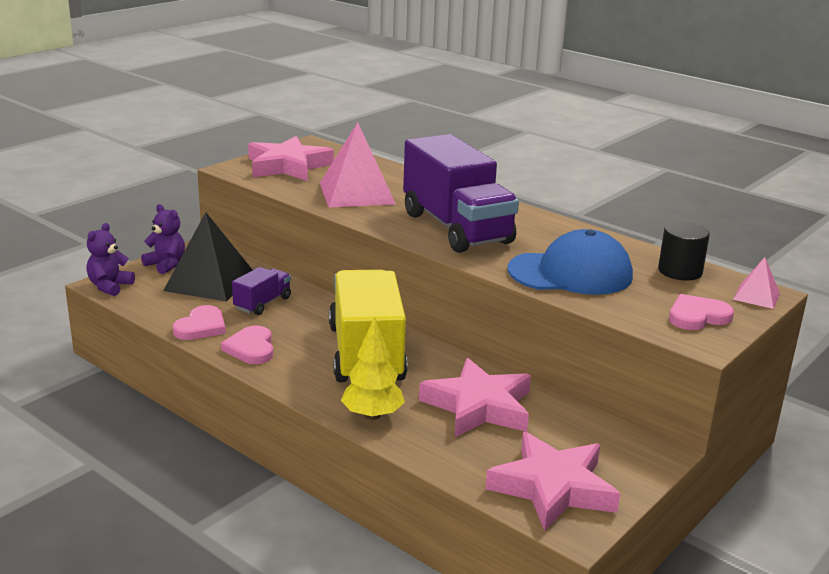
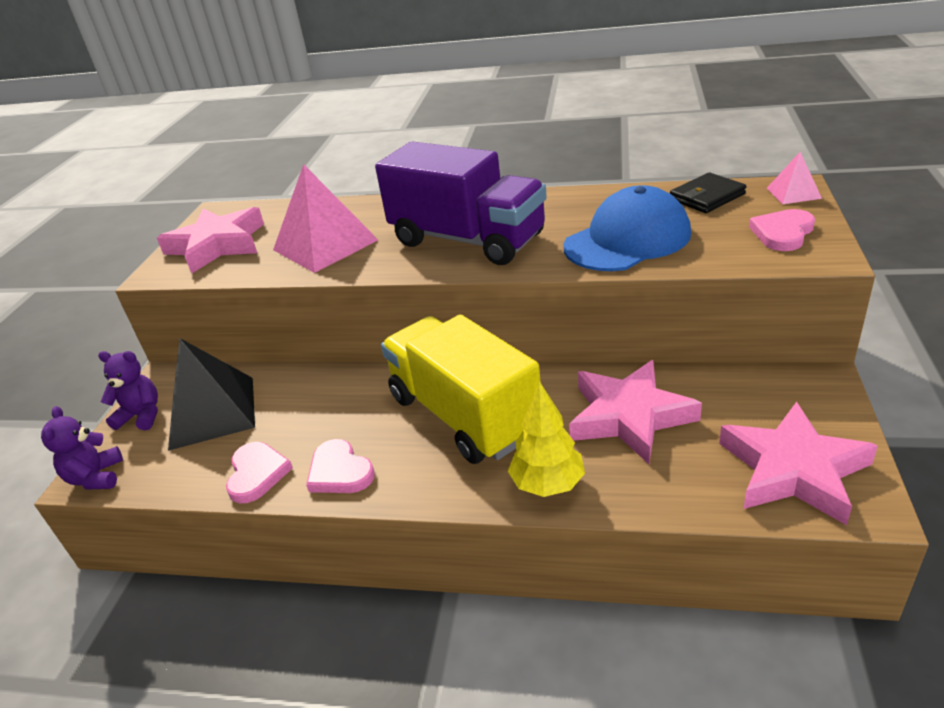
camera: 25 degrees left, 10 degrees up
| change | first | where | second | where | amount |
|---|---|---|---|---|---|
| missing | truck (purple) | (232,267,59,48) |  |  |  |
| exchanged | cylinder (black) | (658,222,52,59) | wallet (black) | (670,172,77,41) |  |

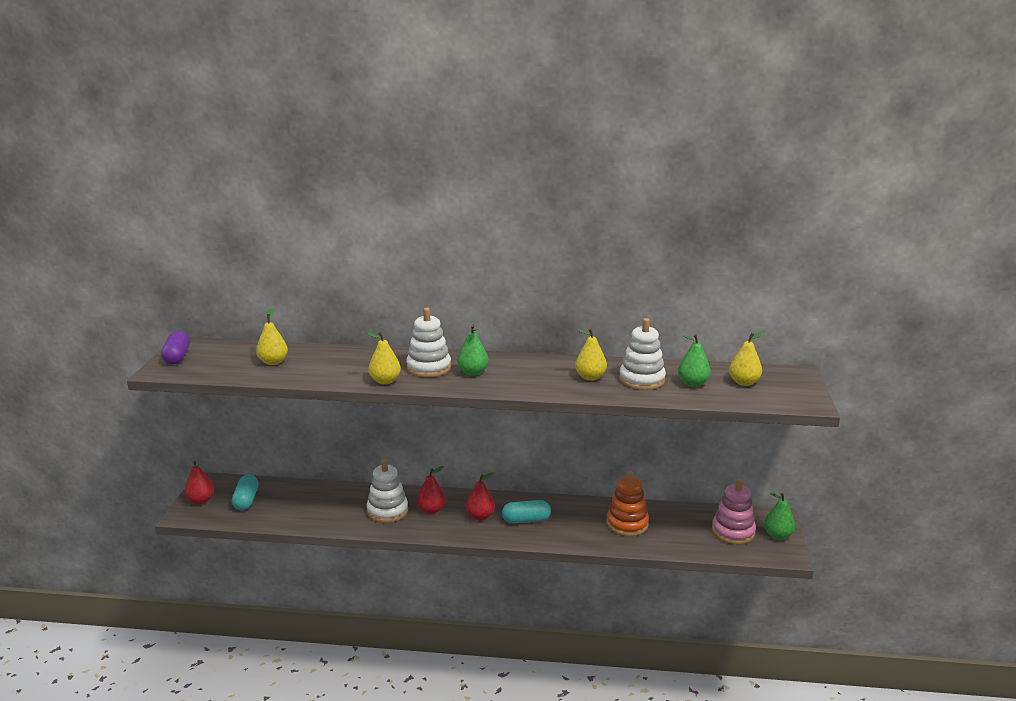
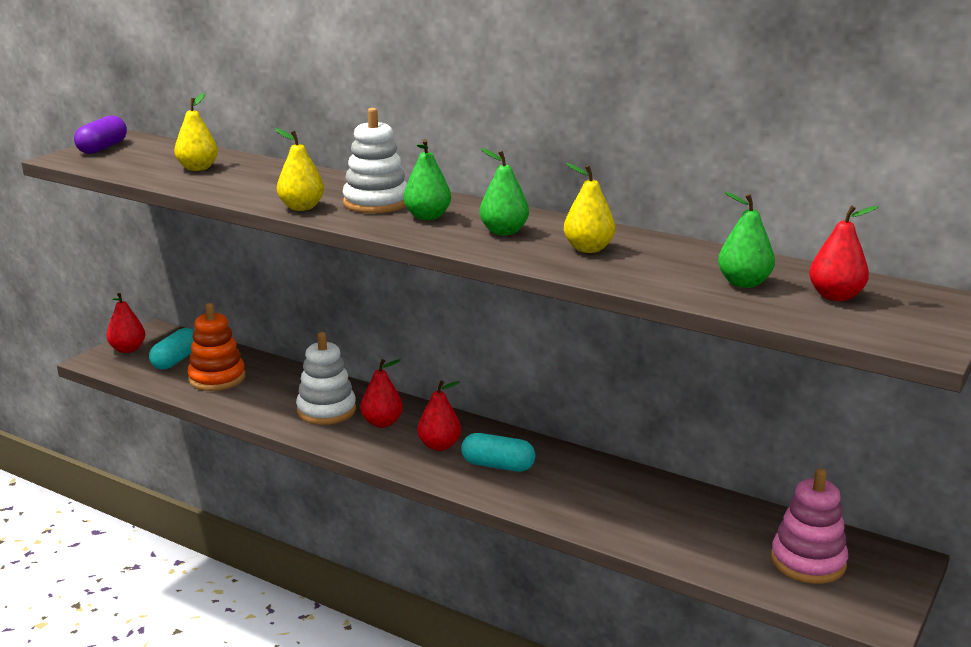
camera: 25 degrees right, 0 degrees up
| change | first | where | second | where | amount |
|---|---|---|---|---|---|
| relocated | stacking toy (orange) | (606,471,43,65) |  | (187,303,58,88) |  |
| missing | stacking toy (white) | (619,318,47,72) |  |  |  |
| colour | pear (yellow) | (729,331,36,55) | pear (red) | (809,205,70,96) |  |
| relocated | pear (green) | (764,493,31,47) |  | (480,148,49,87) |  |

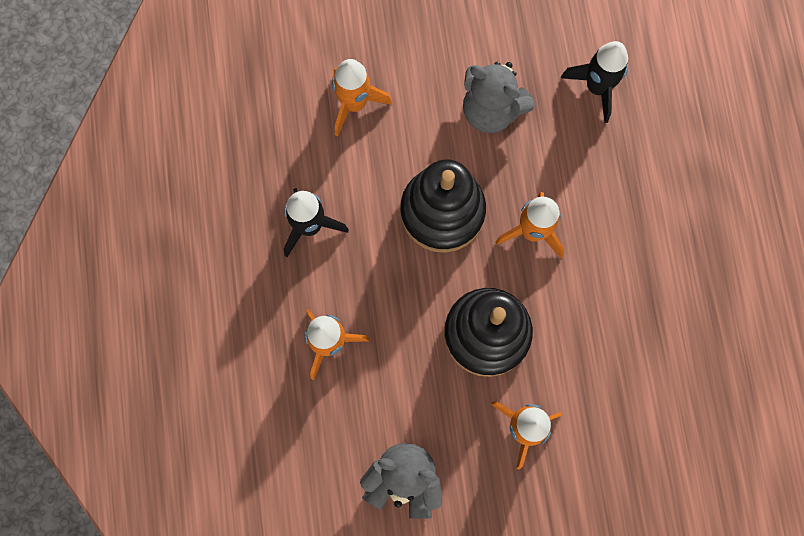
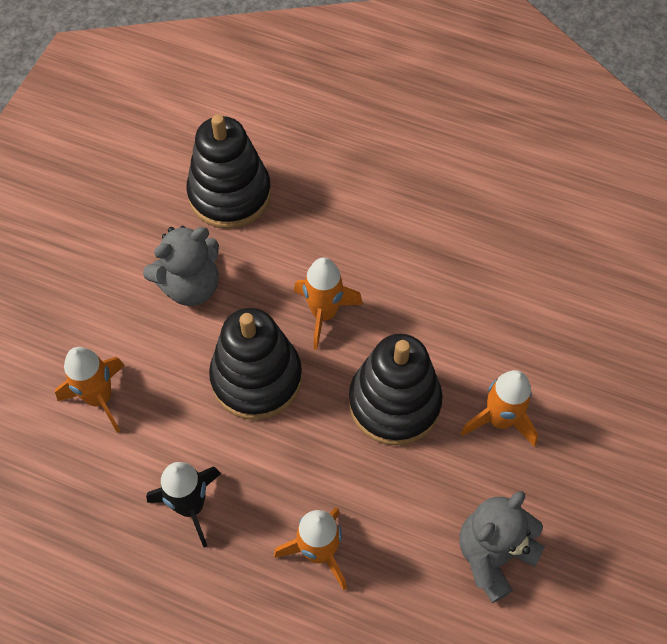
camera: 60 degrees left, 15 degrees down
| change | first | where | second | where | amount |
|---|---|---|---|---|---|
| exchanged | rocket (black) | (561,41,67,82) | stacking toy (black) | (186,114,85,115) |  |

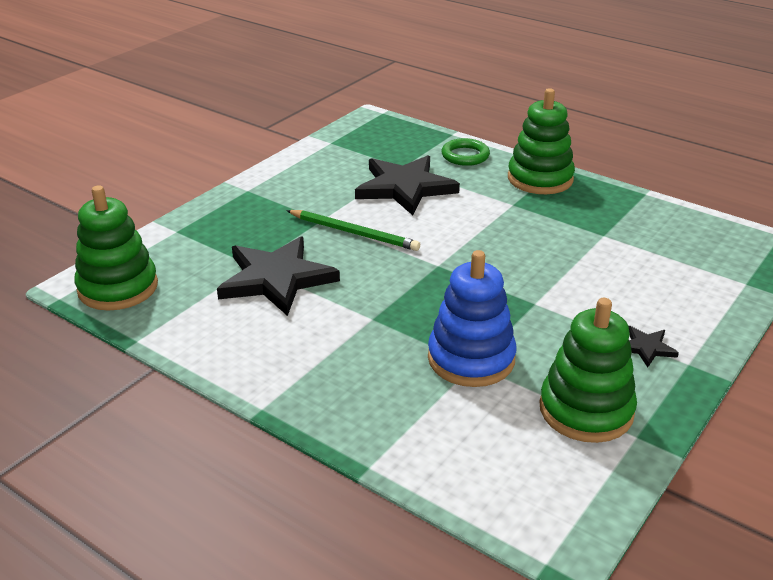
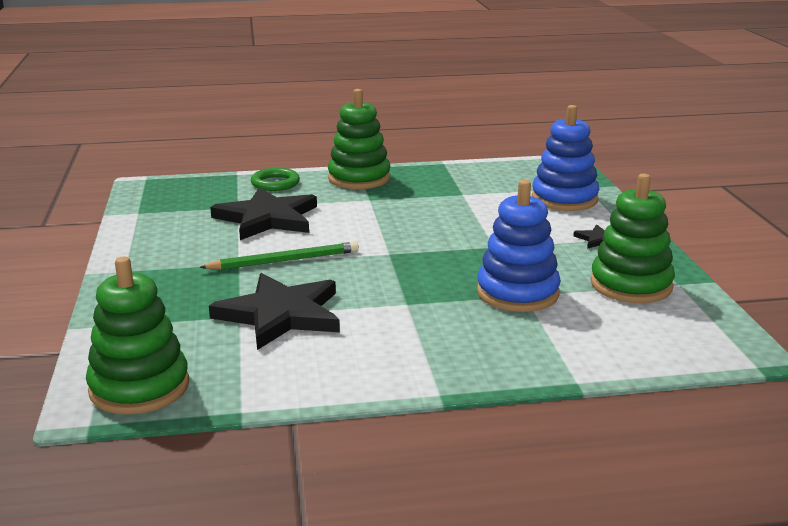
camera: 45 degrees left, 10 degrees down
| change | first | where | second | where | amount |
|---|---|---|---|---|---|
| appeared |  |  | stacking toy (blue) | (532,105,67,106) |  |

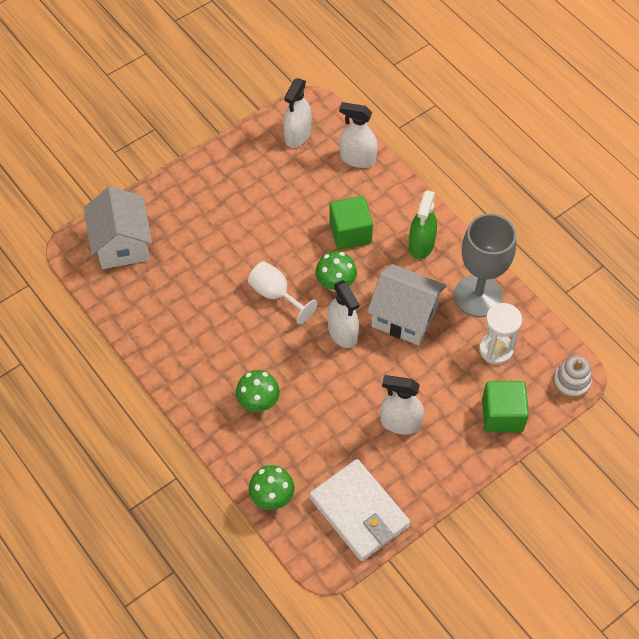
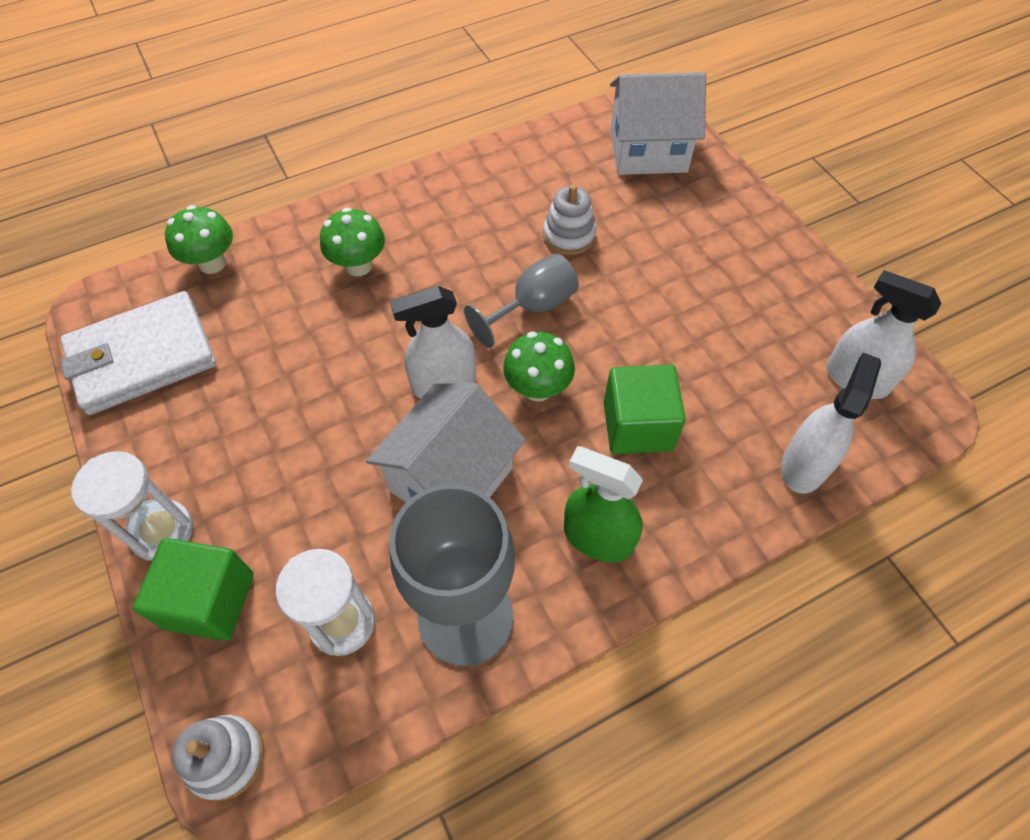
camera: 100 degrees right, 0 degrees up
| change | first | where | second | where | amount |
|---|---|---|---|---|---|
| colour | goblet (white) | (248,261,70,64) | goblet (grey) | (464,254,115,94) |  |
| missing | spray bottle (white) | (380,375,44,59) |  |  |  |
| appeared |  |  | hourglass (white) | (71,451,123,110) |  |
| appeared |  |  | stacking toy (white) | (543,184,53,71) |  |

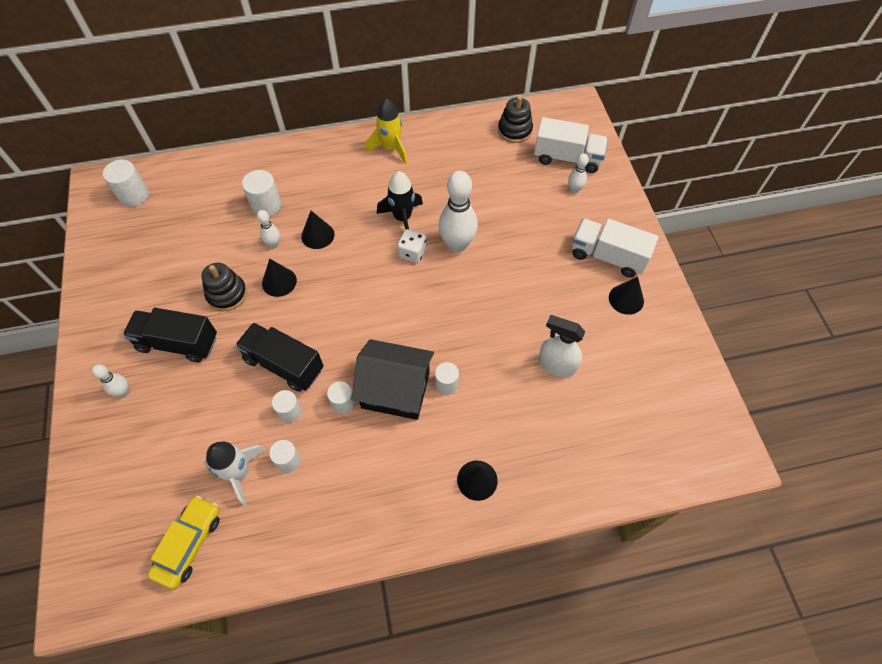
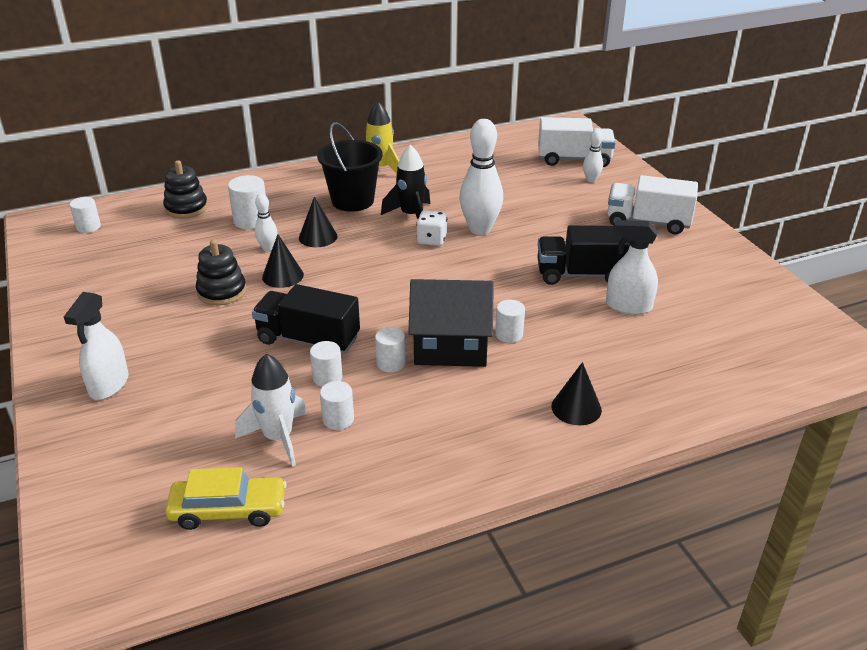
camera: 10 degrees left, 25 degrees down
| change | first | where | second | where | amount |
|---|---|---|---|---|---|
| exchanged | bowling pin (white) | (92,364,37,33) | spray bottle (white) | (64,292,64,108) |  |
| size | cylinder (white) | (103,160,46,47) |  | (70,197,31,36) | x0.67 |
| relocated | truck (black) | (123,308,94,55) |  | (538,225,92,60) |  |
| spun | car (yellow) | (148,496,72,93) |  | (165,467,122,63) | 75 degrees clockwise |
| relocated | stacking toy (black) | (498,96,35,47) |  | (163,160,45,59) |  |
| missing | cone (black) | (609,277,35,38) |  |  |  |
| appeared |  |  | bucket (black) | (317,122,66,90) |  |

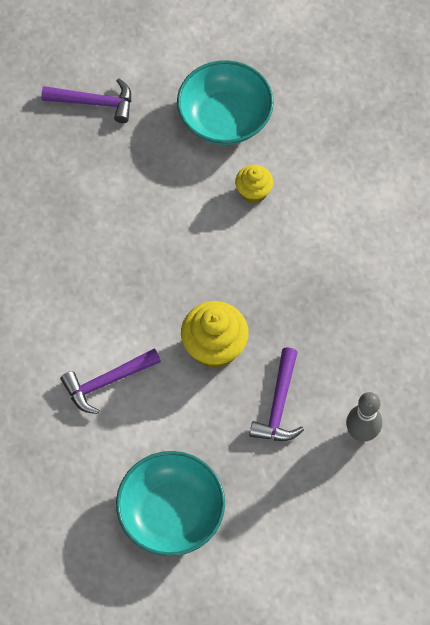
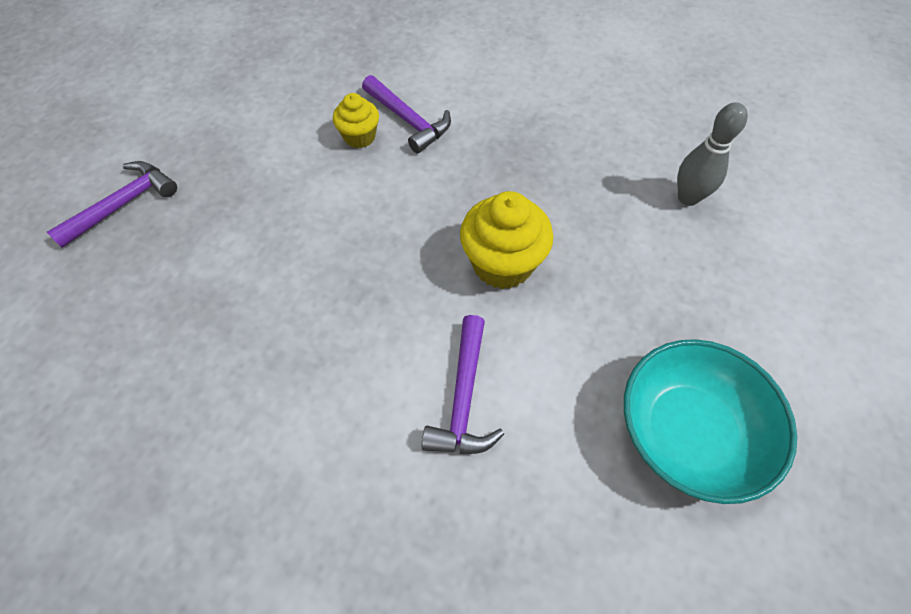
camera: 55 degrees left, 5 degrees down
| change | first | where | second | where | amount |
|---|---|---|---|---|---|
| missing | bowl (turquoise) | (177,60,97,85) |  |  |  |
| relocated | hammer (purple) | (249,347,55,94) |  | (362,75,89,78) |  |

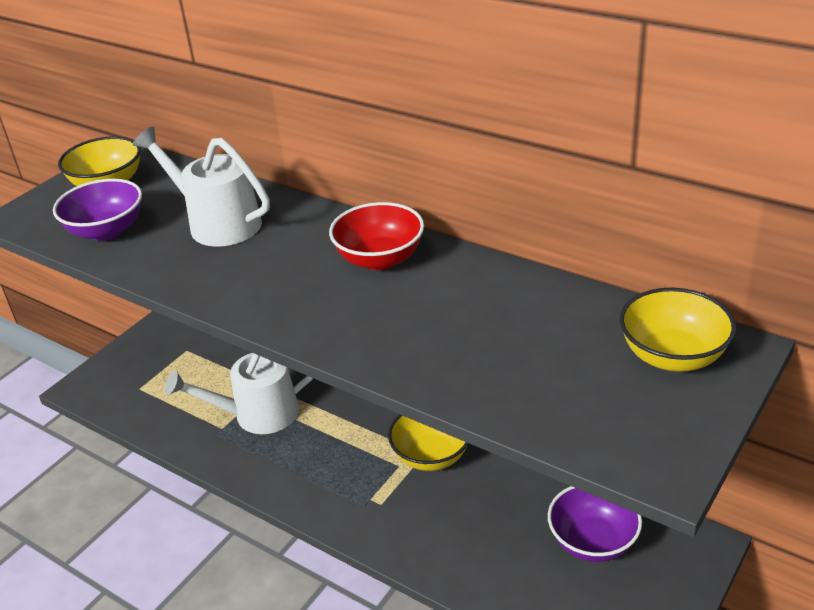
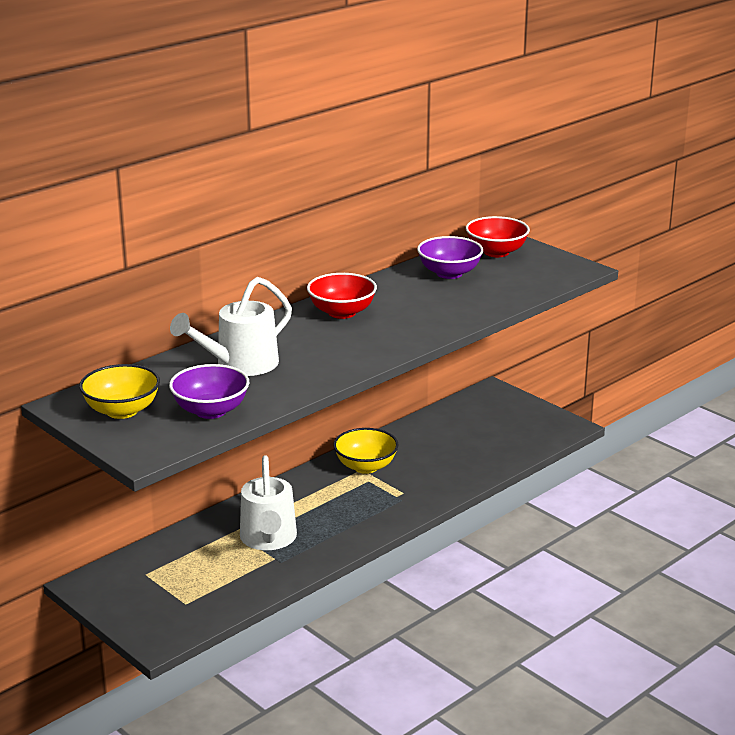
camera: 80 degrees left, 10 degrees down
| change | first | where | second | where | amount |
|---|---|---|---|---|---|
| relocated | bowl (purple) | (548,486,94,76) |  | (417,236,66,43) |  |
| colour | bowl (yellow) | (619,288,117,84) | bowl (red) | (466,216,64,41) |  |

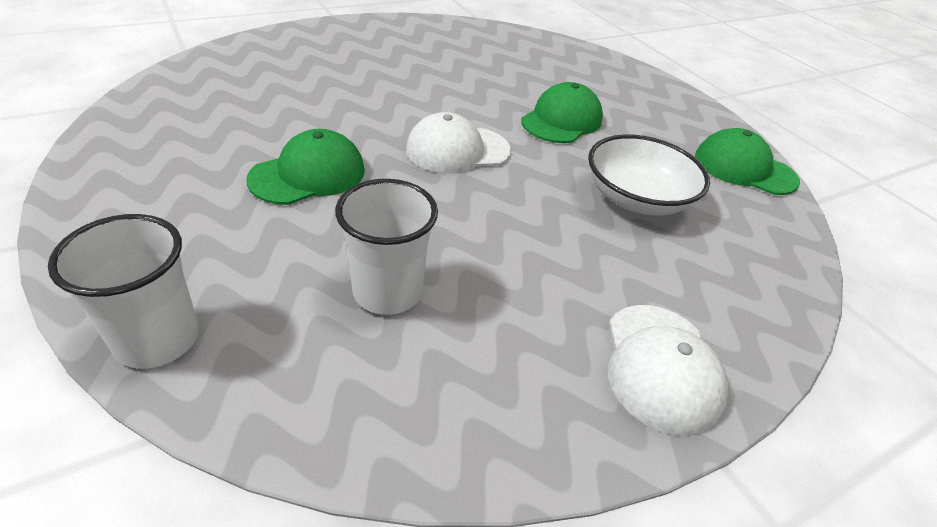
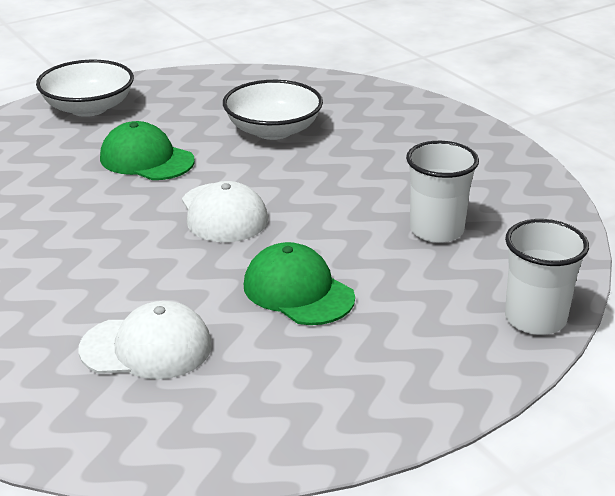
camera: 90 degrees left, 10 degrees down
| change | first | where | second | where | amount |
|---|---|---|---|---|---|
| relocated | cap (white) | (608,305,120,130) |  | (79,301,133,78) |  |
| missing | cap (green) | (695,128,105,67) |  |  |  |
| appeared |  |  | bowl (white) | (36,60,98,57) |  |

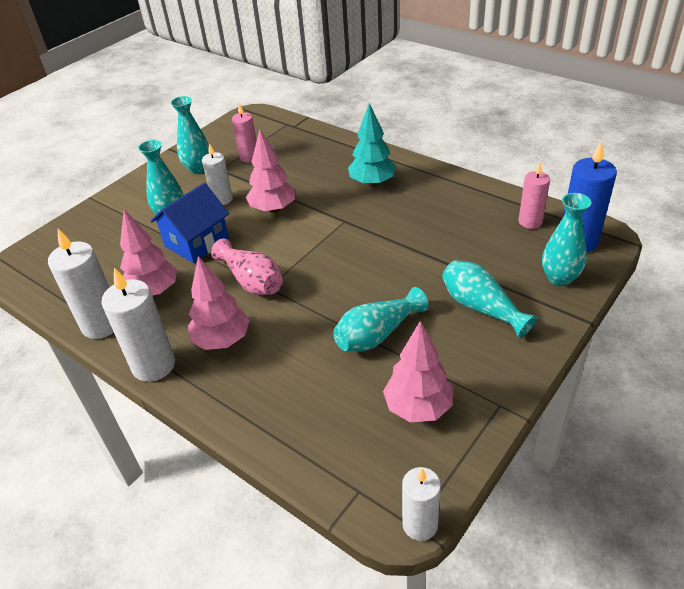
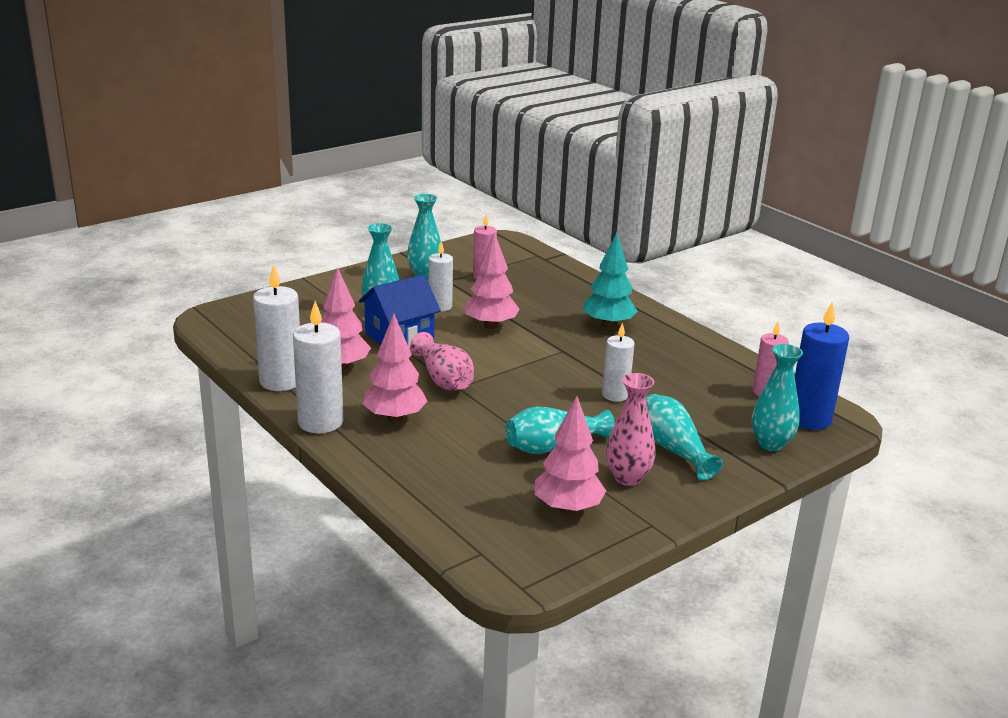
camera: 10 degrees right, 15 degrees down
| change | first | where | second | where | amount |
|---|---|---|---|---|---|
| relocated | candle (white) | (402,467,39,74) |  | (602,323,33,79) |  |
| appeared |  |  | vase (pink) | (606,373,50,113) |  |

